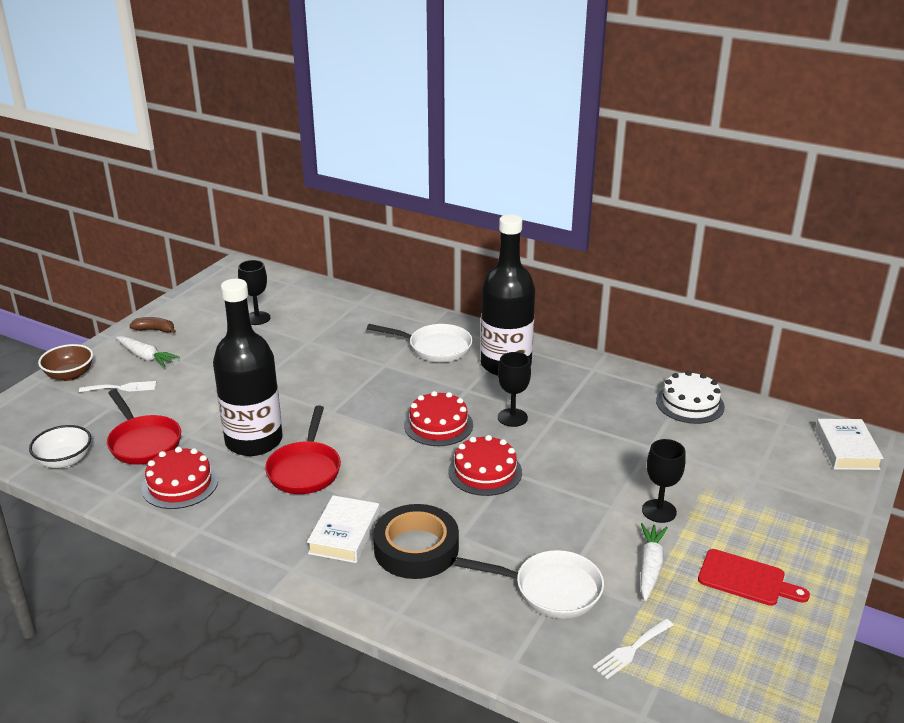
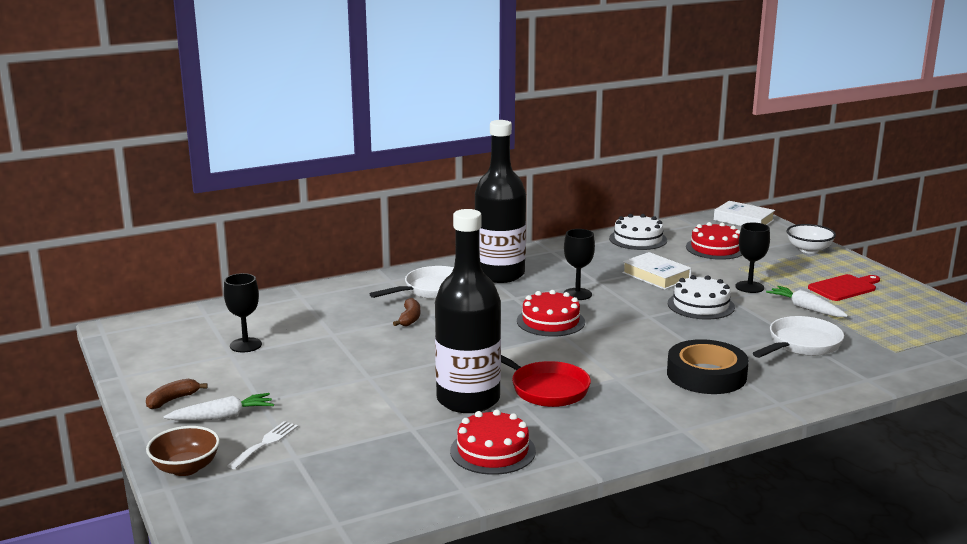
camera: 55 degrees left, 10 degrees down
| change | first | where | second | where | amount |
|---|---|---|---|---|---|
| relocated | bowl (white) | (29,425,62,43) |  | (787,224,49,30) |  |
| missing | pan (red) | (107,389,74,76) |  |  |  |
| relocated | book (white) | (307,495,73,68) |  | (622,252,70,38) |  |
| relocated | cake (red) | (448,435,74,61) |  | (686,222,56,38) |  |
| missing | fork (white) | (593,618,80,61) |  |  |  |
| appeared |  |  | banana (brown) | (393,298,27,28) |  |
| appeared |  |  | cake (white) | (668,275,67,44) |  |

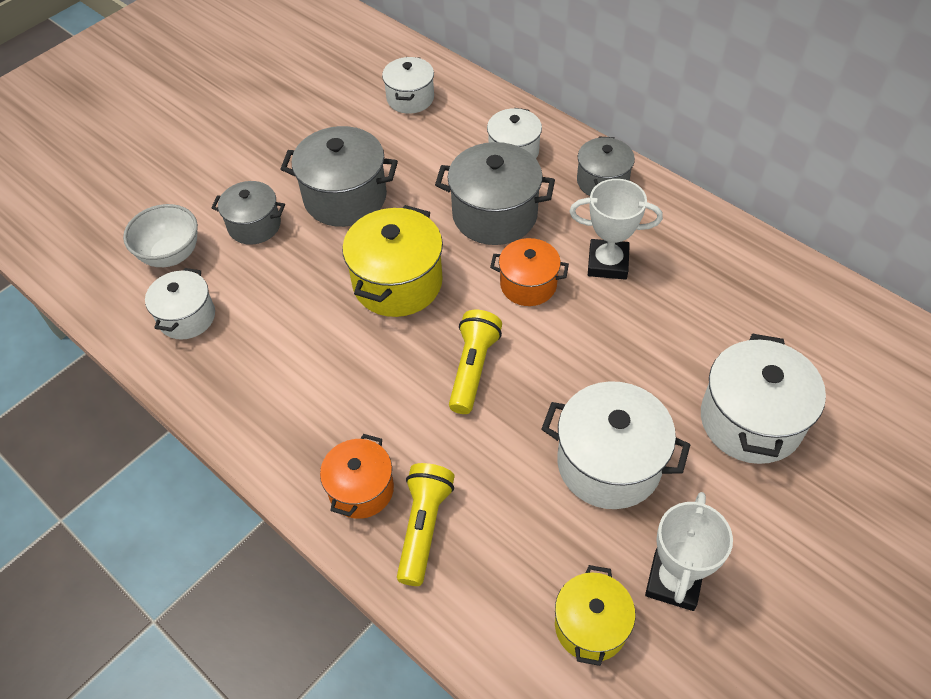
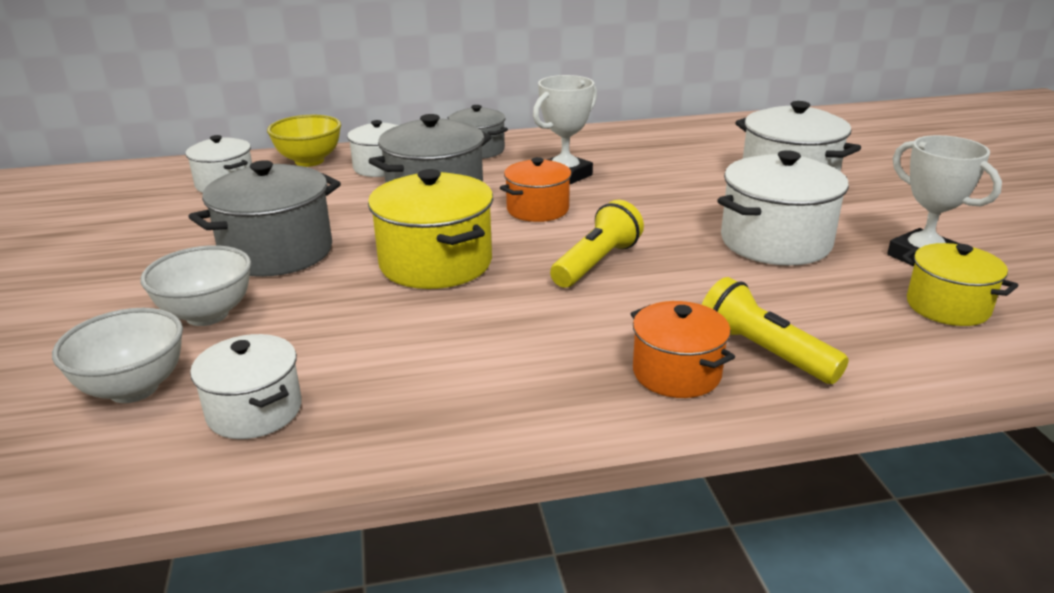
camera: 55 degrees left, 25 degrees down
| change | first | where | second | where | amount |
|---|---|---|---|---|---|
| exchanged | pot (grey) | (211,181,74,64) | bowl (white) | (141,245,110,81) |  |
| spun | flashlight (yellow) | (449,310,53,104) |  | (550,200,94,88) | 75 degrees clockwise |
| appeared |  |  | bowl (yellow) | (267,115,74,52) |  |

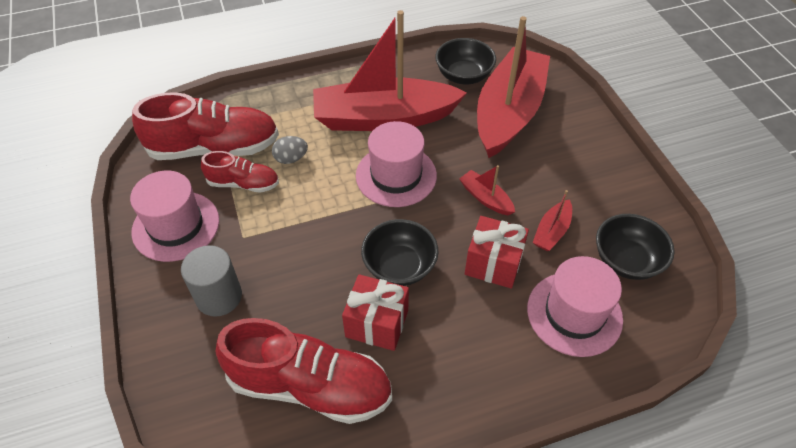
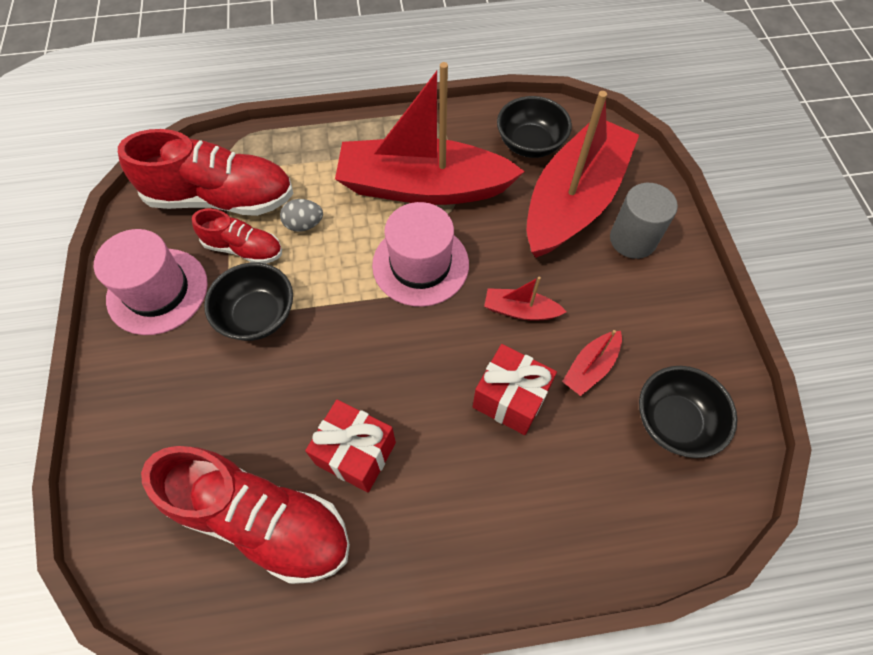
camera: 10 degrees right, 10 degrees up
| change | first | where | second | where | amount |
|---|---|---|---|---|---|
| relocated | cylinder (grey) | (181,245,61,72) |  | (610,183,68,76) |  |
| relocated | bowl (black) | (361,219,77,67) |  | (204,262,89,79) |  |
| spun | boat (red) | (459,165,56,51) |  | (484,277,83,44) | 45 degrees counterclockwise |
| missing | hat (pink) | (527,256,96,101) |  |  |  |

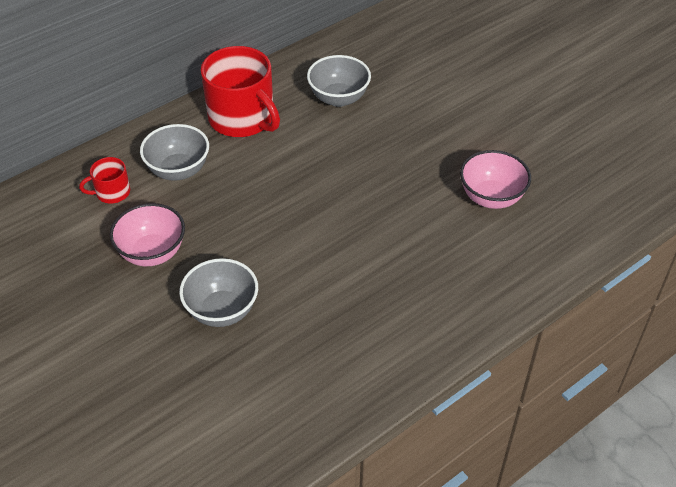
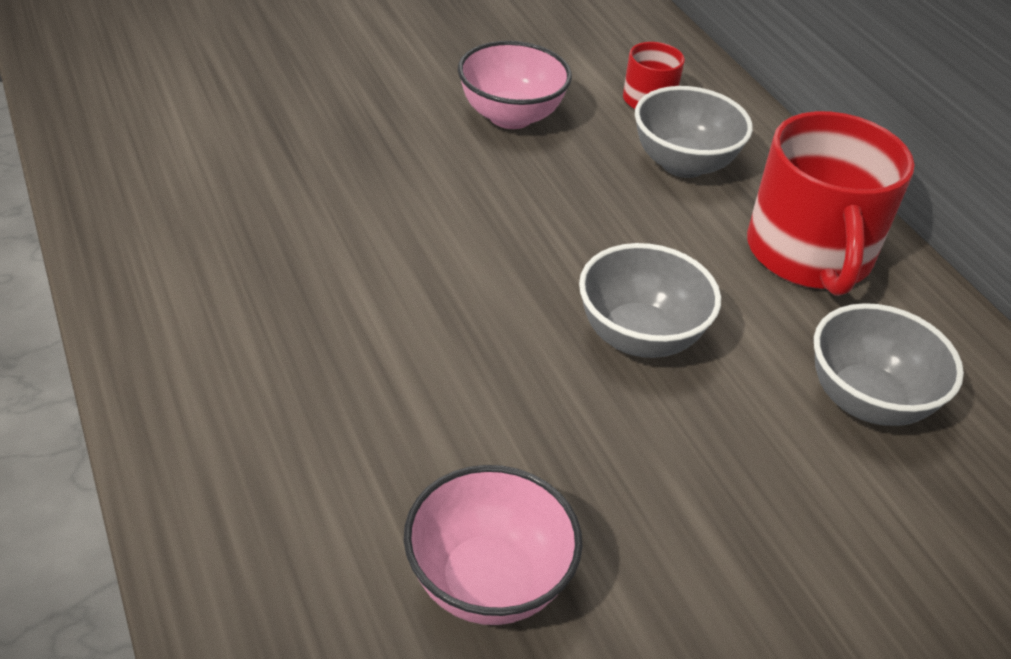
camera: 100 degrees right, 5 degrees down
| change | first | where | second | where | amount |
|---|---|---|---|---|---|
| relocated | bowl (grey) | (179,258,79,69) |  | (579,243,142,115) |  |
| spun | mug (red) | (201,46,79,91) |  | (747,111,168,185) | 60 degrees counterclockwise |

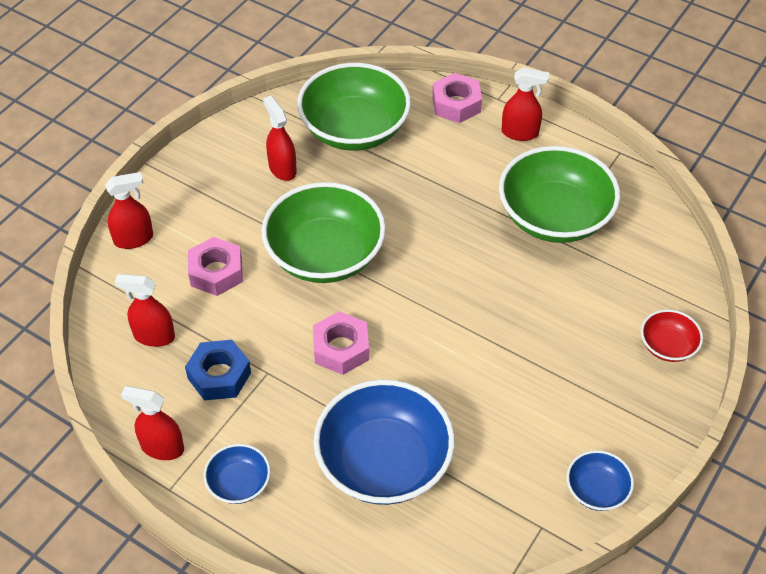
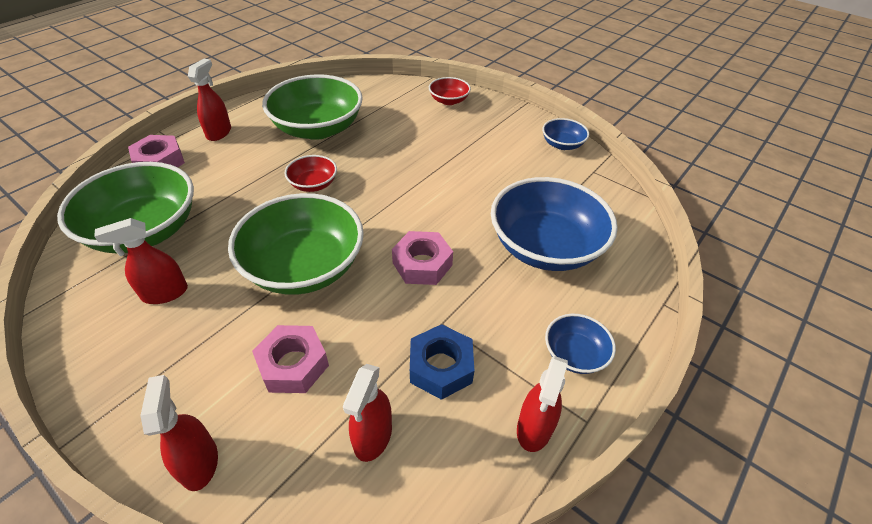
camera: 85 degrees left, 5 degrees down
| change | first | where | second | where | amount |
|---|---|---|---|---|---|
| appeared |  |  | bowl (red) | (284,155,53,37) |  |

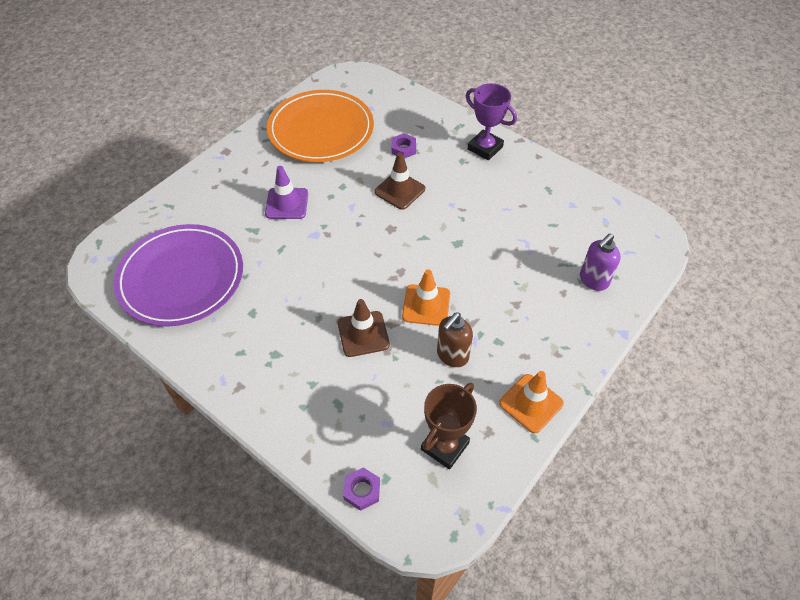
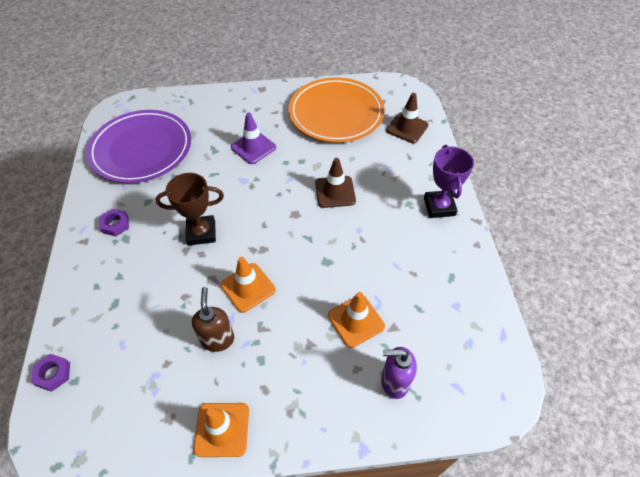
camera: 45 degrees right, 0 degrees up
| change | first | where | second | where | amount |
|---|---|---|---|---|---|
| relocated | traffic cone (brown) | (338,299,52,58) |  | (386,93,43,50) |  |
| relocated | nut (purple) | (391,133,25,26) |  | (99,208,30,28) |  |
| relocated | trophy (brown) | (421,383,56,86) |  | (155,173,69,72) |  |
| spun | soap dispenser (brown) | (437,312,36,55) |  | (192,287,42,65) | 90 degrees clockwise |
| appeared |  |  | traffic cone (orange) | (328,292,57,56) |  |

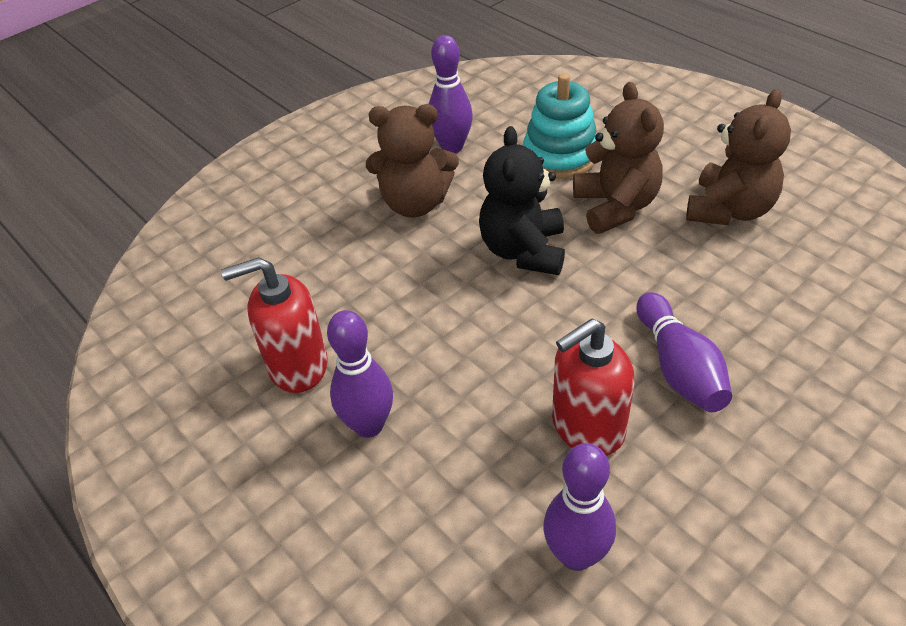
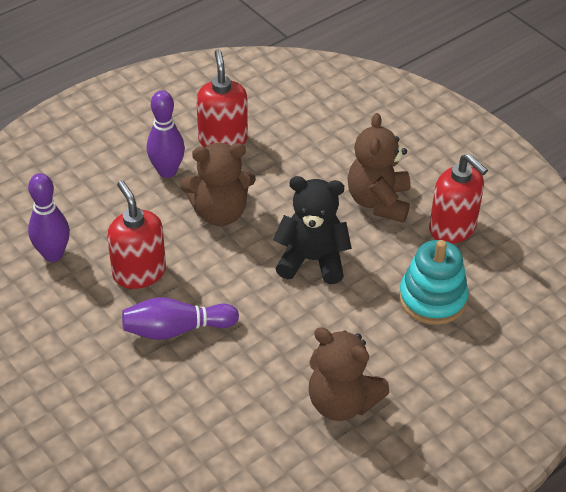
camera: 90 degrees right, 0 degrees up
| change | first | where | second | where | amount |
|---|---|---|---|---|---|
| exchanged | bowling pin (purple) | (429,35,44,118) | soap dispenser (red) | (429,153,59,91) |  |
| relocated | teddy bear (brown) | (573,82,91,152) |  | (180,143,76,83) |  |

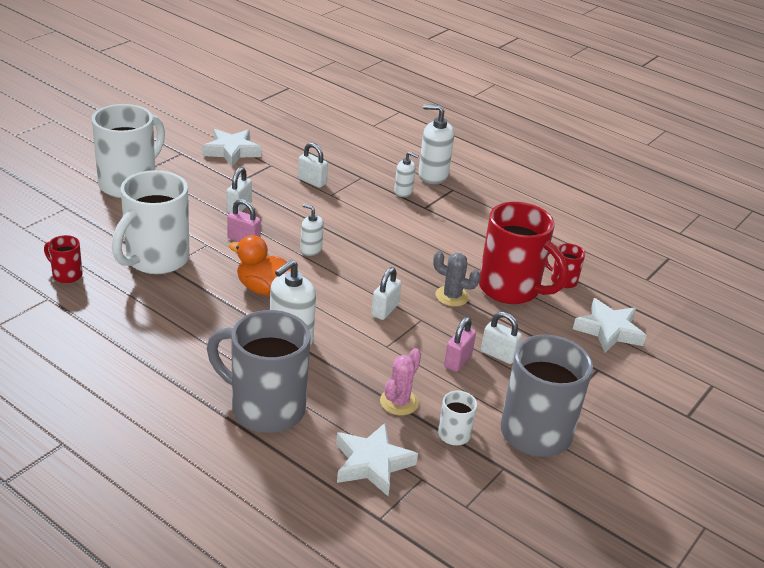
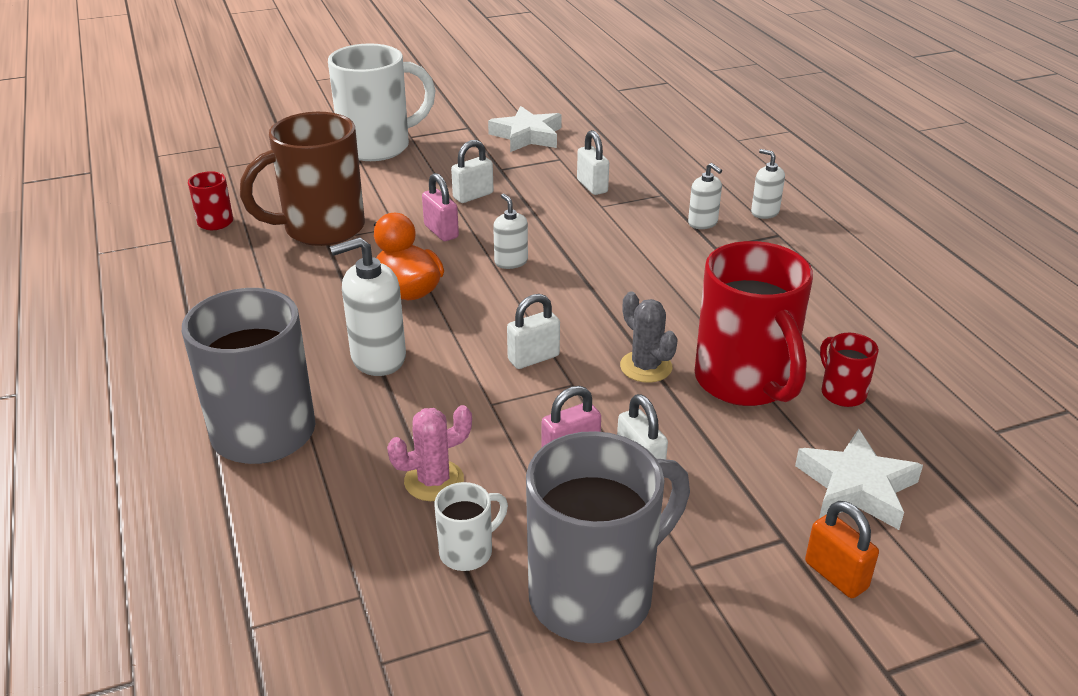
camera: 35 degrees right, 0 degrees up
| change | first | where | second | where | amount |
|---|---|---|---|---|---|
| colour | mug (white) | (112,170,78,104) | mug (brown) | (240,112,125,134) |  |
| missing | star (white) | (336,423,82,73) |  |  |  |
| size | soap dispenser (white) | (418,104,36,80) |  | (751,149,34,70) | x0.58 |
| appeared |  |  | padlock (orange) | (805,501,74,97) |  |

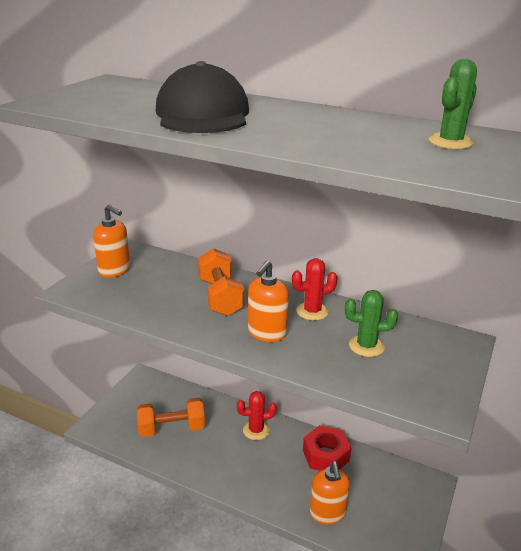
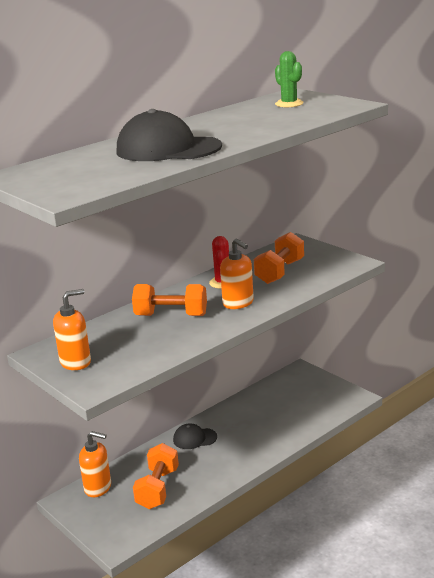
camera: 65 degrees left, 5 degrees down
| change | first | where | second | where | amount |
|---|---|---|---|---|---|
| exchanged | cactus (red) | (237,391,40,49) | cap (black) | (173,423,44,26) |  |
| missing | nut (red) | (303,425,48,46) |  |  |  |
| relocated | soap dispenser (orange) | (310,461,40,64) |  | (79,431,32,66) |  |
| exchanged | cactus (green) | (345,290,53,67) | dumbbell (orange) | (254,232,50,52) |  |

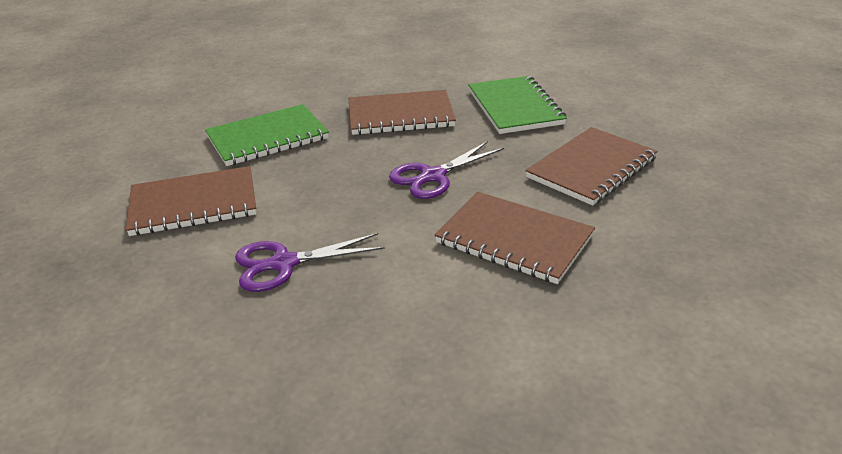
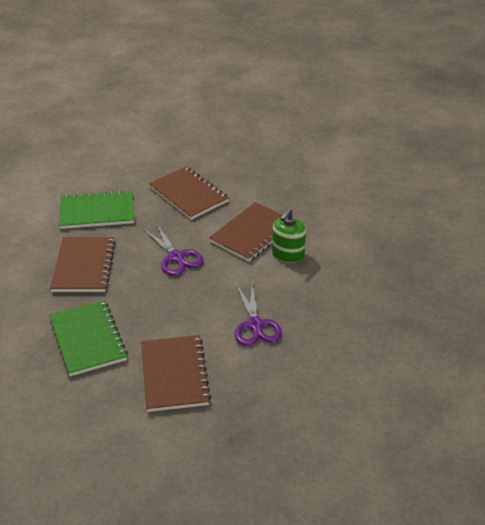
camera: 85 degrees left, 5 degrees up
| change | first | where | second | where | amount |
|---|---|---|---|---|---|
| appeared |  |  | soap dispenser (green) | (272,208,34,55) |  |

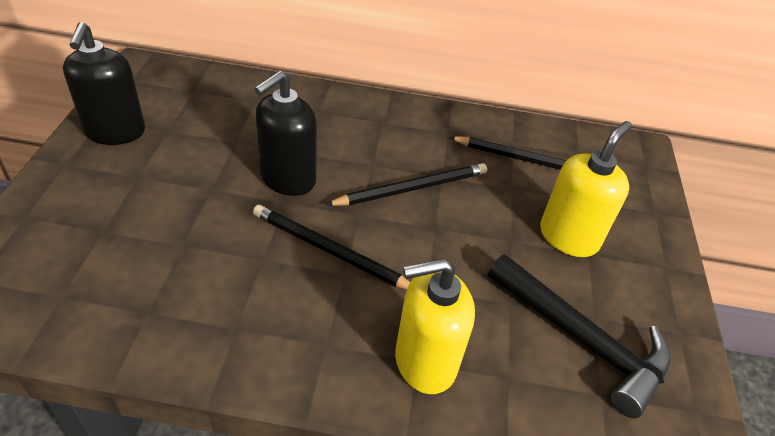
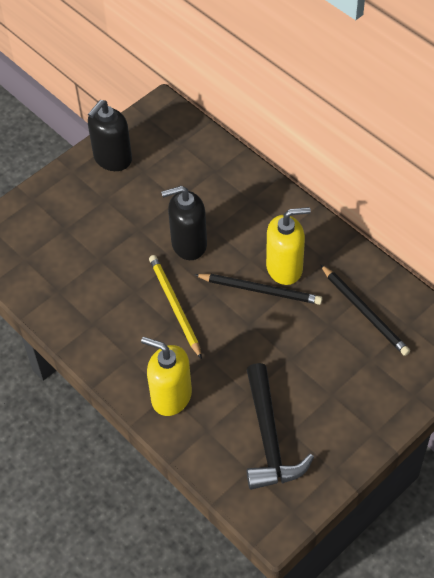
camera: 45 degrees right, 10 degrees up
| change | first | where | second | where | amount |
|---|---|---|---|---|---|
| colour | pencil (black) | (253,205,157,85) | pencil (yellow) | (149,255,53,104) |  |
| relocated | soap dispenser (yellow) | (540,121,92,136) |  | (266,207,45,78) |  |

